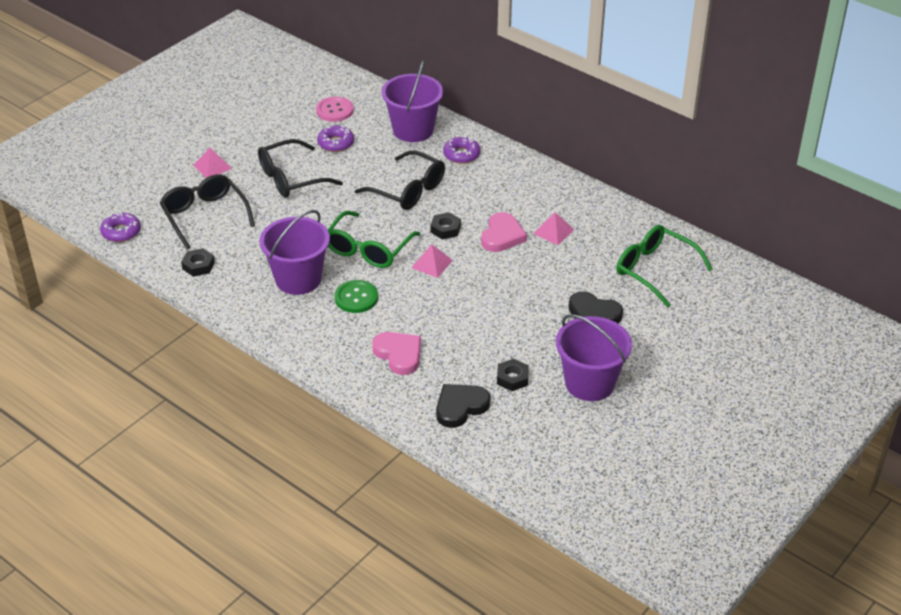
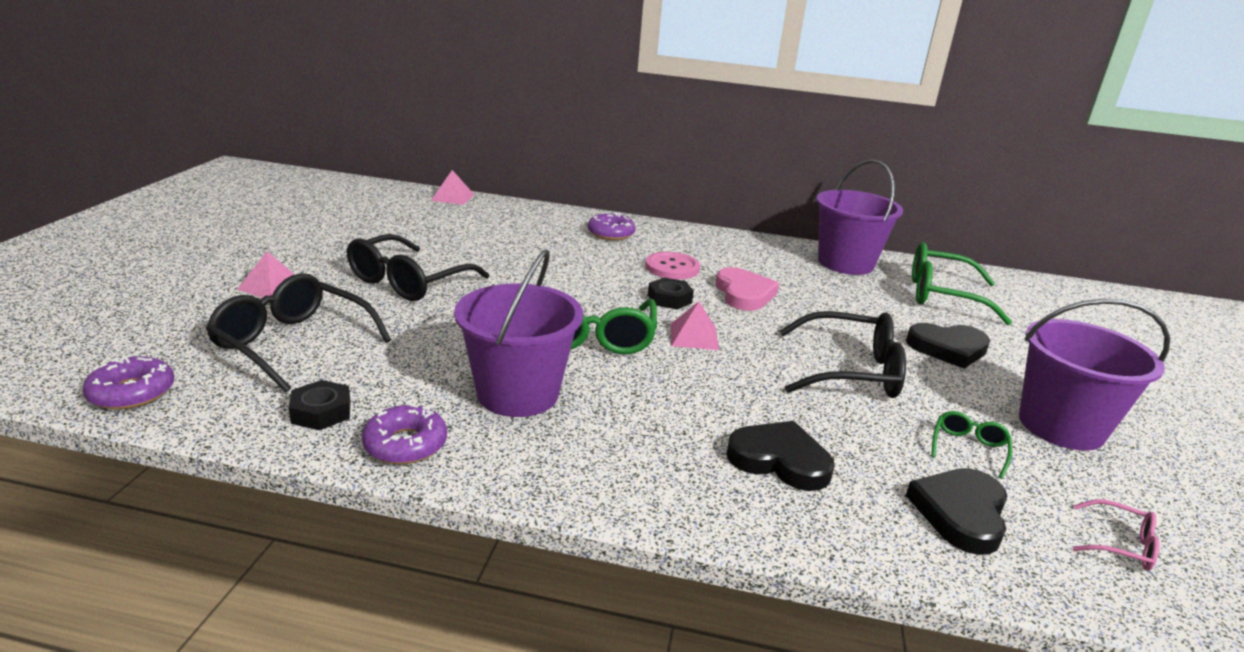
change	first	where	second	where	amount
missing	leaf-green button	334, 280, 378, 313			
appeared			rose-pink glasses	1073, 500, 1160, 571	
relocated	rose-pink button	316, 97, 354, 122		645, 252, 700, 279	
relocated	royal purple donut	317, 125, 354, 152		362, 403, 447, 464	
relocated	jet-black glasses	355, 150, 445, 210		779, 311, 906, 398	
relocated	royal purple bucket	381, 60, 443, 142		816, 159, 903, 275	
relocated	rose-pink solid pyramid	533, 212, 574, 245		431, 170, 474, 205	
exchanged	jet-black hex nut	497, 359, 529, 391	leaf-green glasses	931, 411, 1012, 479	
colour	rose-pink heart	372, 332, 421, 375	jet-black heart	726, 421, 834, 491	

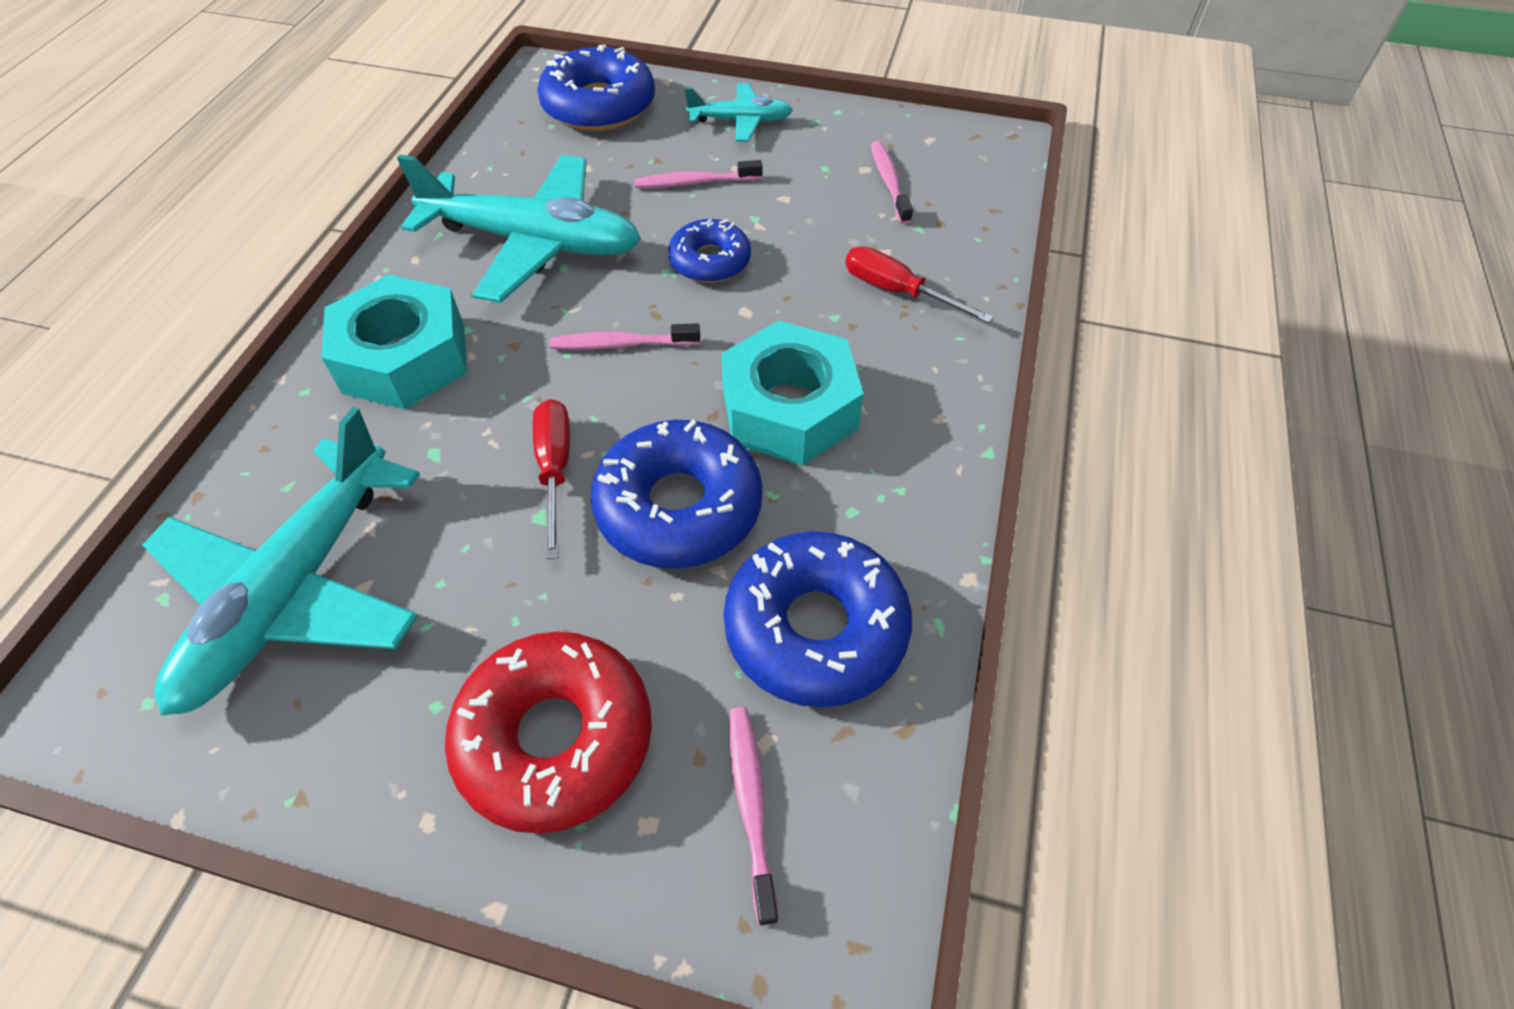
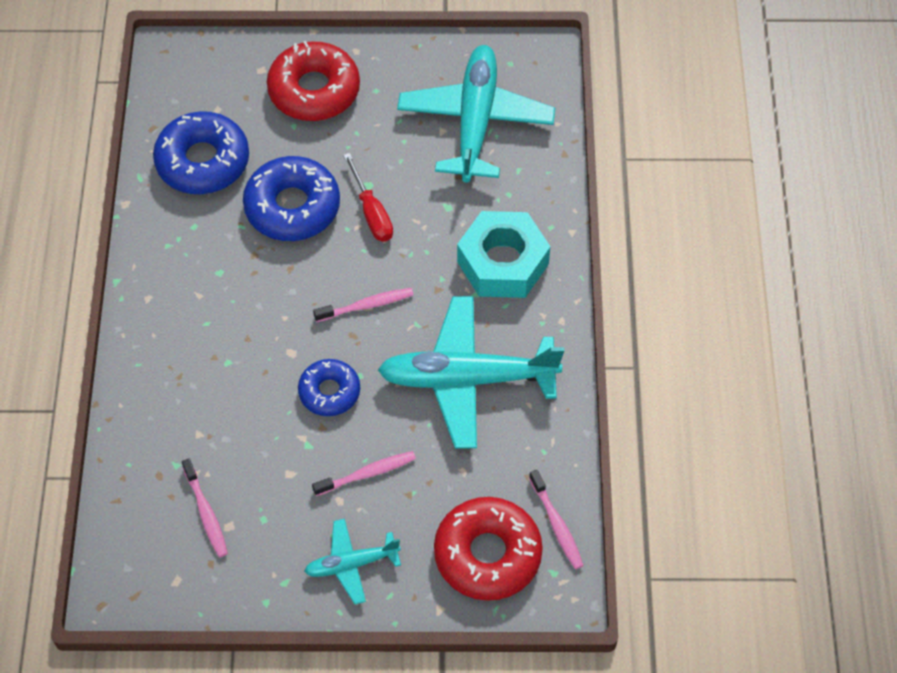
change	first	where	second	where	amount
missing	turquoise hex nut	721, 321, 864, 466			
missing	crimson screwdriver	845, 246, 994, 323			
relocated	rose-pink dental brush	729, 707, 778, 925		529, 470, 584, 569	
colour	royal blue donut	537, 44, 655, 131	crimson donut	434, 497, 543, 601	

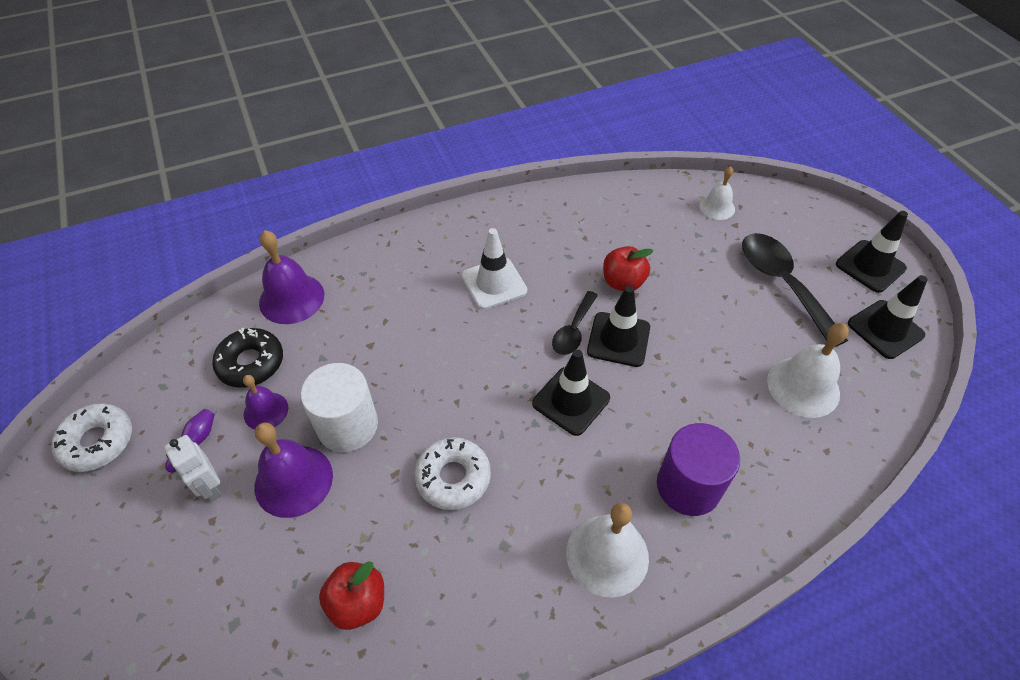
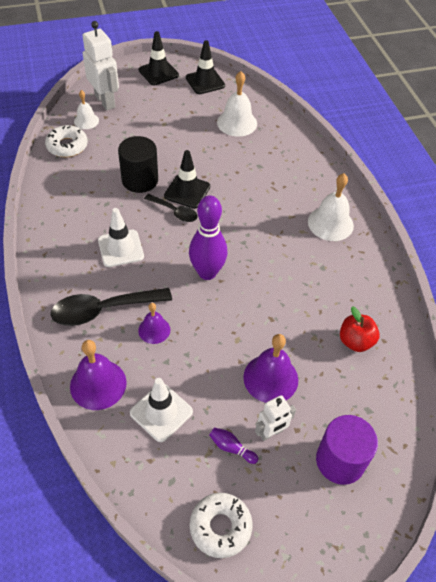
change	first	where	second	where	amount
missing	white solid cylinder	301, 363, 378, 452			
missing	jet-black safety cone	532, 350, 610, 436			
appeared			white robot	82, 21, 119, 110	
appeared			royal purple bowling pin	189, 195, 227, 280	
relocated	royal purple hand bell	243, 375, 288, 430		138, 303, 170, 344	
relocated	white donut	414, 437, 491, 510		45, 125, 88, 157	
relocated	royal purple solid cylinder	657, 423, 740, 516		316, 415, 378, 485	
relocated	jet-black spoon	742, 233, 848, 347		51, 288, 172, 326	
exchanged	jet-black donut	212, 328, 283, 388	white safety cone	130, 378, 193, 442	
exchanged	crimson apple fruit	603, 246, 653, 291	jet-black solid cylinder	118, 136, 158, 193	

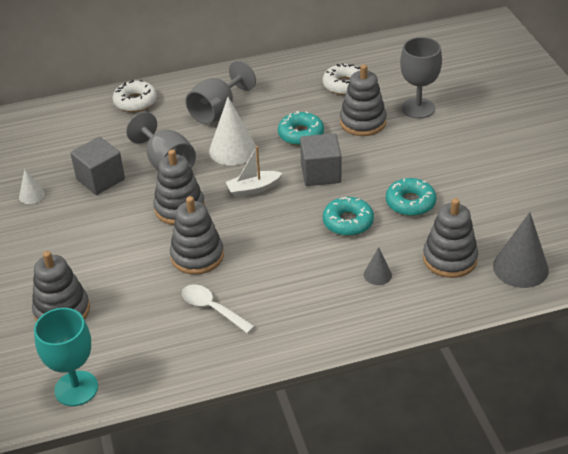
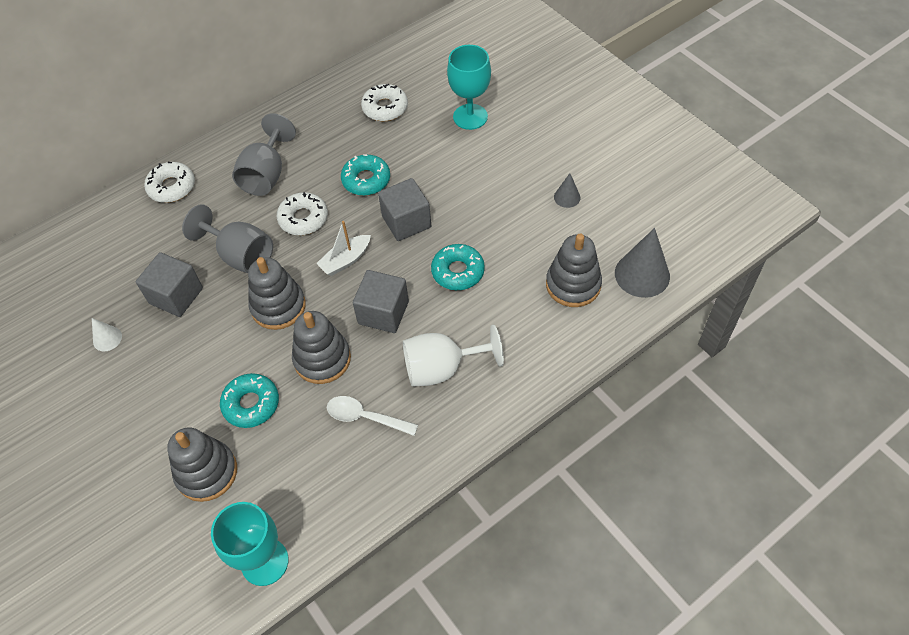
change	first	where	second	where	amount
missing	grey ring stacker	340, 64, 387, 136			
appeared			grey cube	353, 270, 409, 333	
appeared			white goblet	403, 325, 504, 387	
relocated	grey solid cone	364, 247, 392, 285		554, 173, 580, 208	
relocated	turquoise donut	386, 178, 436, 216		220, 373, 279, 428	
exchanged	white solid cone	209, 97, 256, 165	white donut	277, 192, 328, 235	
colour	grey goblet	400, 37, 442, 119	turquoise goblet	447, 45, 491, 130	

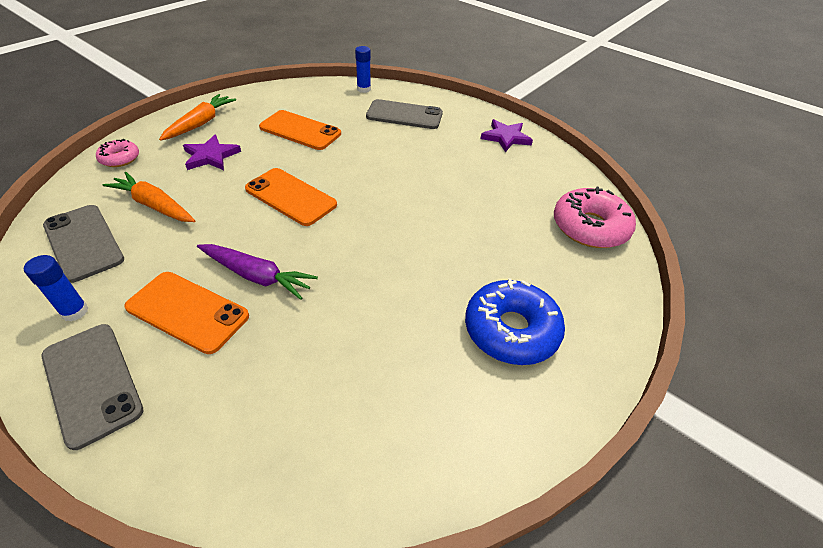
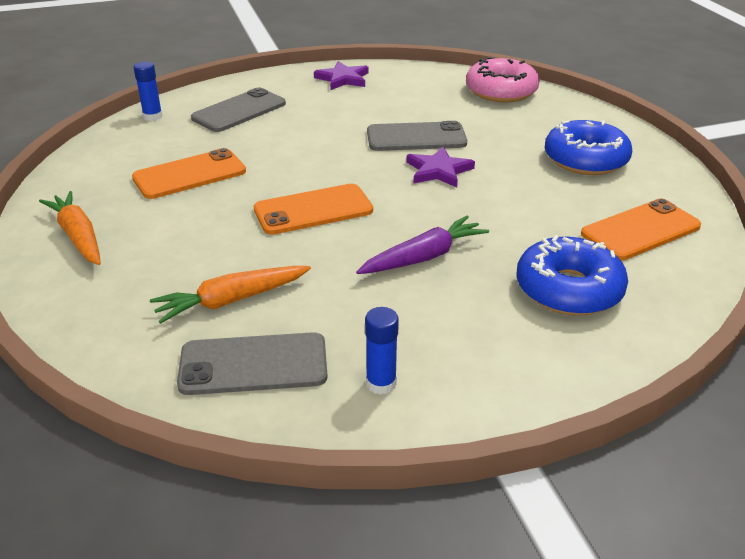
change	first	where	second	where	amount
missing	rose-pink donut	96, 139, 139, 167			
appeared			royal blue donut	516, 235, 628, 316	
relocated	grey phone	41, 324, 144, 450		367, 121, 467, 151	
relocated	orange phone	124, 272, 249, 354		581, 199, 701, 260	
relocated	royal purple star shape	183, 135, 241, 170		406, 147, 475, 187	

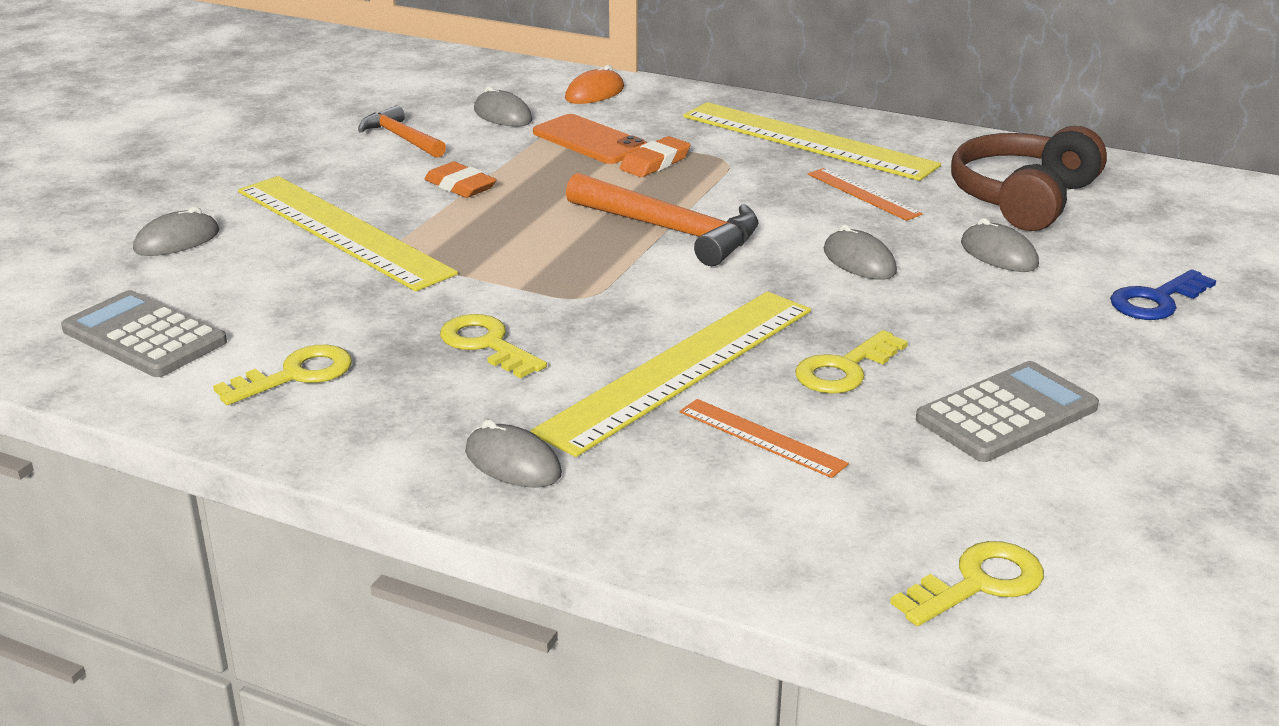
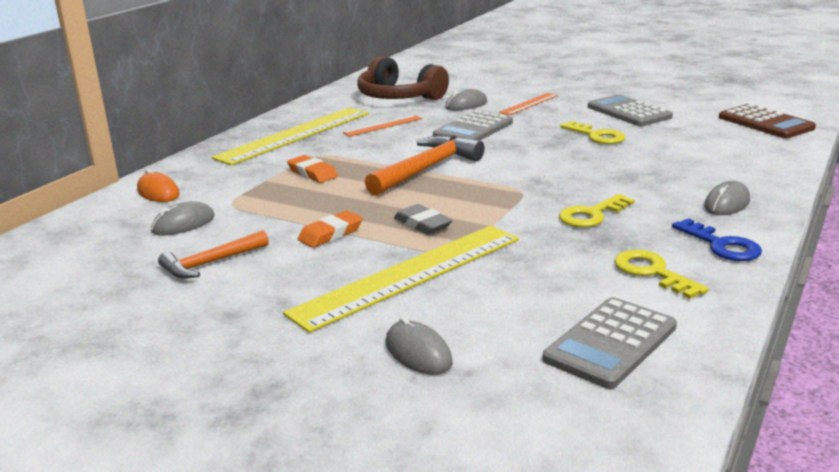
change	first	where	second	where	amount
missing	bright yellow ruler	530, 291, 811, 457			
missing	orange phone	533, 114, 647, 164			
appeared			grey eraser	394, 204, 453, 235	
relocated	orange ruler	680, 399, 849, 478		499, 93, 558, 115	
relocated	royal blue key	1110, 269, 1216, 320		672, 218, 762, 261	
exchanged	grey computer mouse	824, 224, 897, 280	grey pocket calculator	433, 110, 513, 140	
exchanged	bright yellow key	890, 541, 1044, 626	dark brown pocket calculator	719, 104, 816, 138	

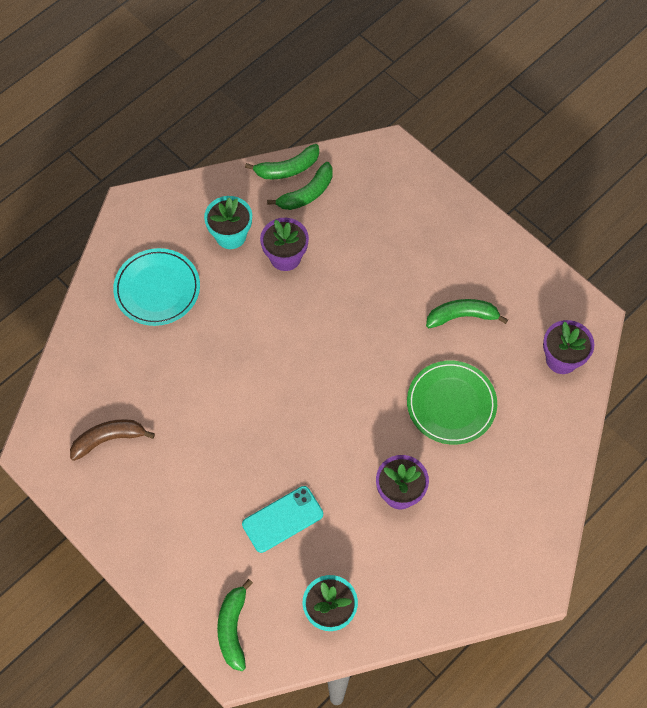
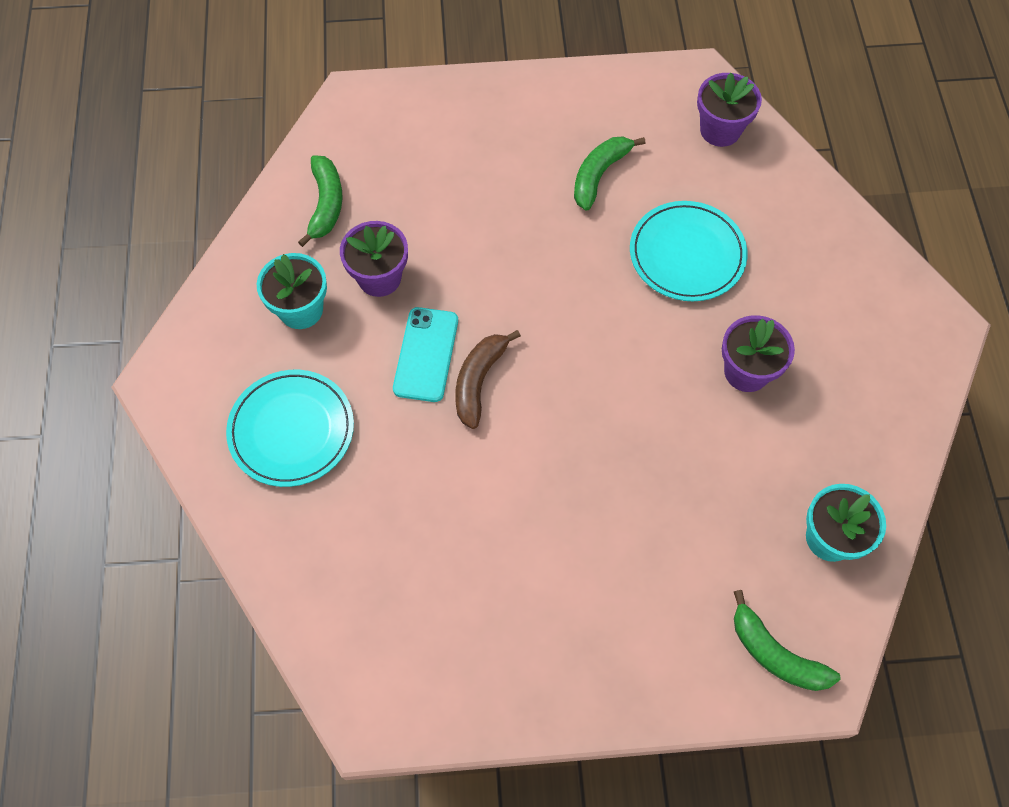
change	first	where	second	where	amount
missing	leaf-green banana	245, 144, 319, 179			
relocated	dark brown banana	70, 419, 155, 461		455, 330, 521, 429	
relocated	turquoise phone	242, 486, 323, 553		393, 307, 458, 402	
colour	leaf-green flat dish	407, 361, 497, 445	turquoise flat dish	630, 201, 748, 301	

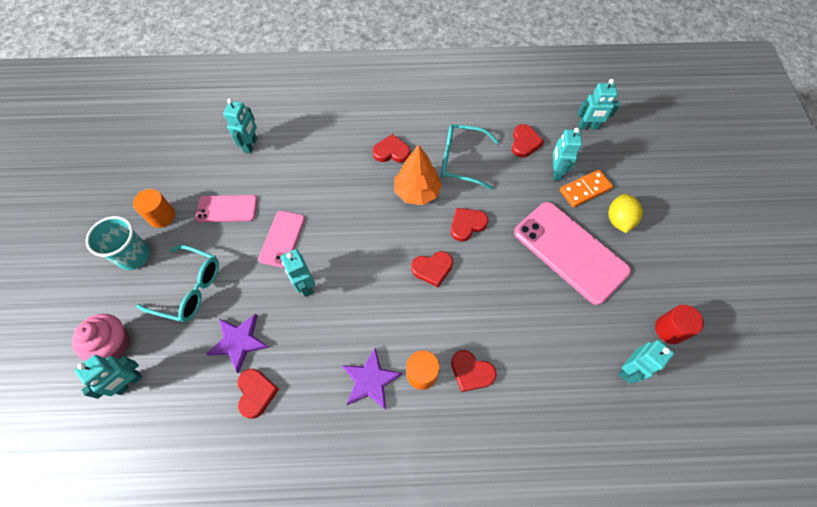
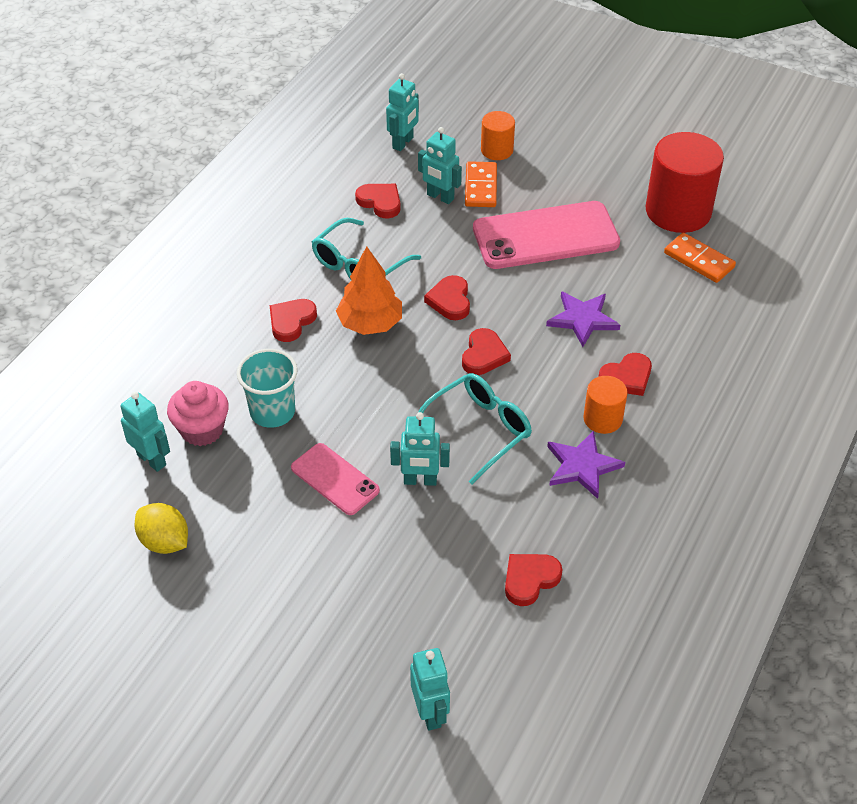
change	first	where	second	where	amount
missing	rose-pink phone	196, 195, 257, 222			
relocated	rose-pink cupcake	72, 314, 130, 361		167, 381, 229, 446	
relocated	turquoise beaker	86, 216, 150, 270		237, 349, 298, 428	
relocated	orange solid cylinder	133, 189, 175, 228		481, 111, 515, 160	
relocated	turquoise glasses	136, 245, 219, 322		418, 373, 532, 485	
relocated	royal purple star shape	206, 314, 269, 374		546, 291, 620, 347	
relocated	bright yellow lemon	608, 194, 643, 233		135, 503, 188, 554	
exchanged	turquoise robot	618, 340, 674, 384	orange domino tile	664, 233, 736, 283	
spun	crimson heart	237, 369, 279, 419		505, 554, 563, 606	60 degrees counterclockwise
size	crimson solid cylinder	655, 305, 704, 344		646, 132, 724, 233	x1.94

